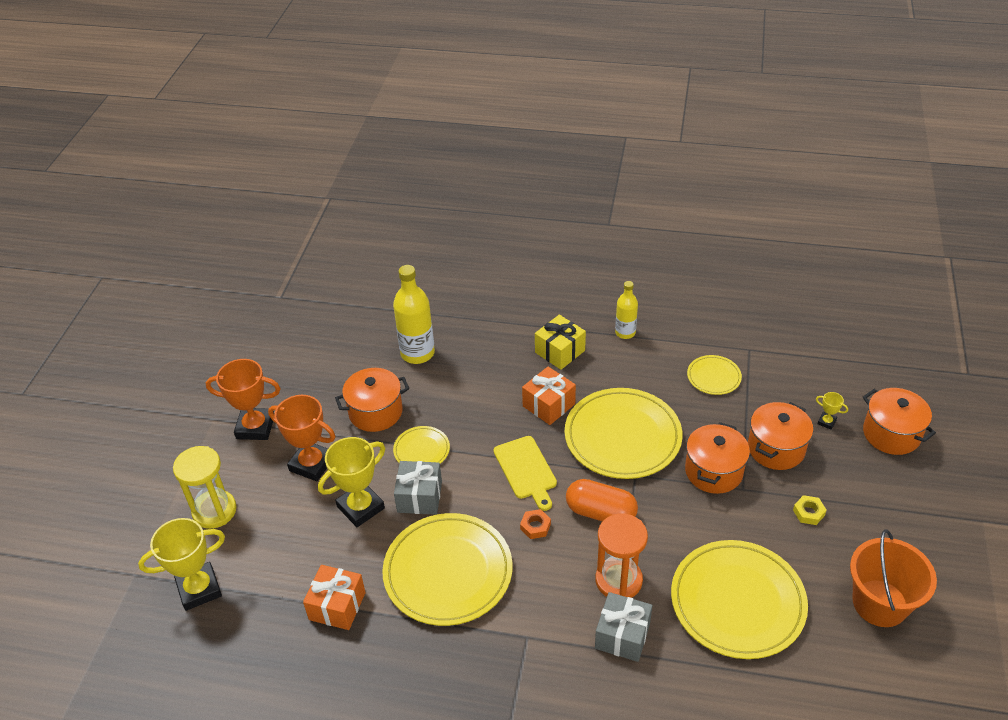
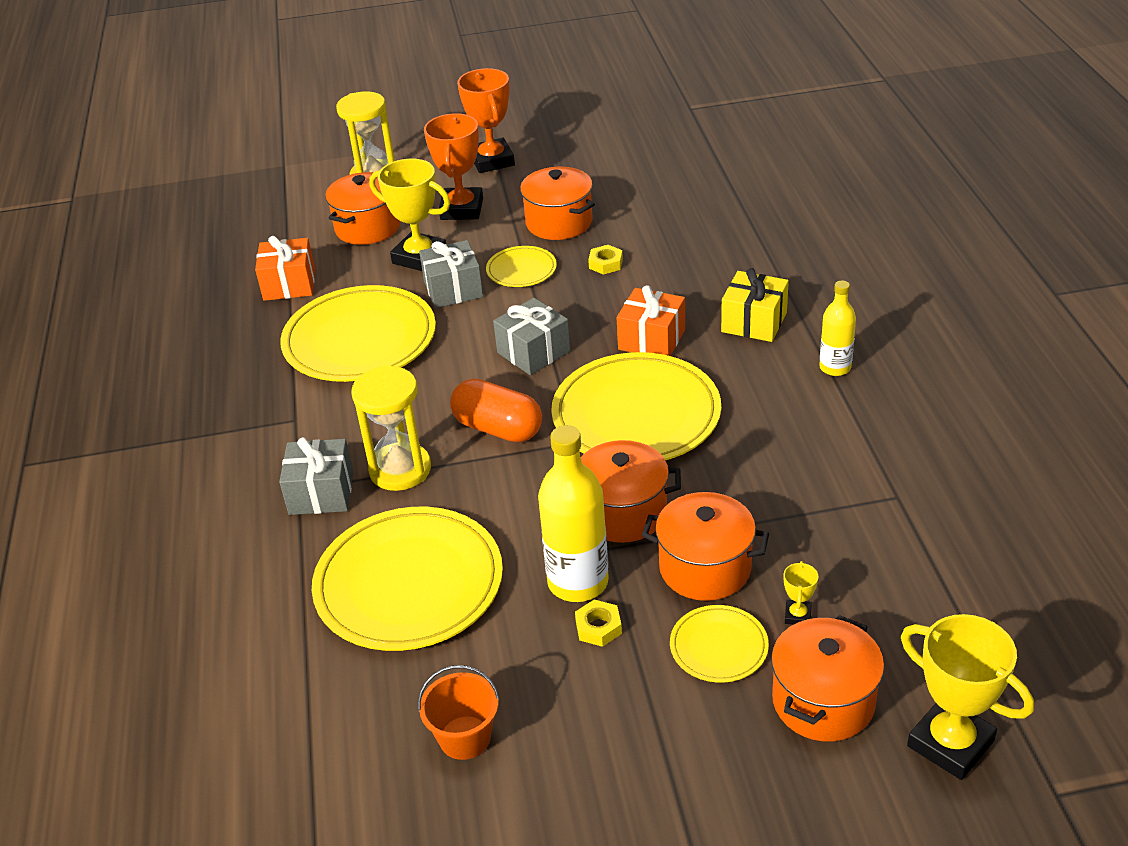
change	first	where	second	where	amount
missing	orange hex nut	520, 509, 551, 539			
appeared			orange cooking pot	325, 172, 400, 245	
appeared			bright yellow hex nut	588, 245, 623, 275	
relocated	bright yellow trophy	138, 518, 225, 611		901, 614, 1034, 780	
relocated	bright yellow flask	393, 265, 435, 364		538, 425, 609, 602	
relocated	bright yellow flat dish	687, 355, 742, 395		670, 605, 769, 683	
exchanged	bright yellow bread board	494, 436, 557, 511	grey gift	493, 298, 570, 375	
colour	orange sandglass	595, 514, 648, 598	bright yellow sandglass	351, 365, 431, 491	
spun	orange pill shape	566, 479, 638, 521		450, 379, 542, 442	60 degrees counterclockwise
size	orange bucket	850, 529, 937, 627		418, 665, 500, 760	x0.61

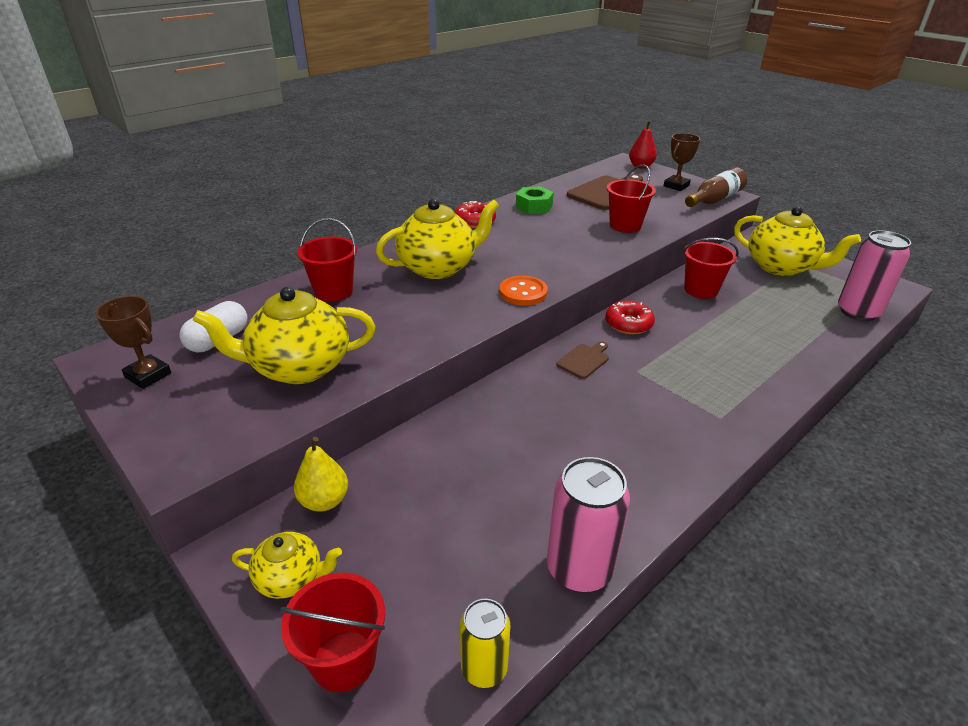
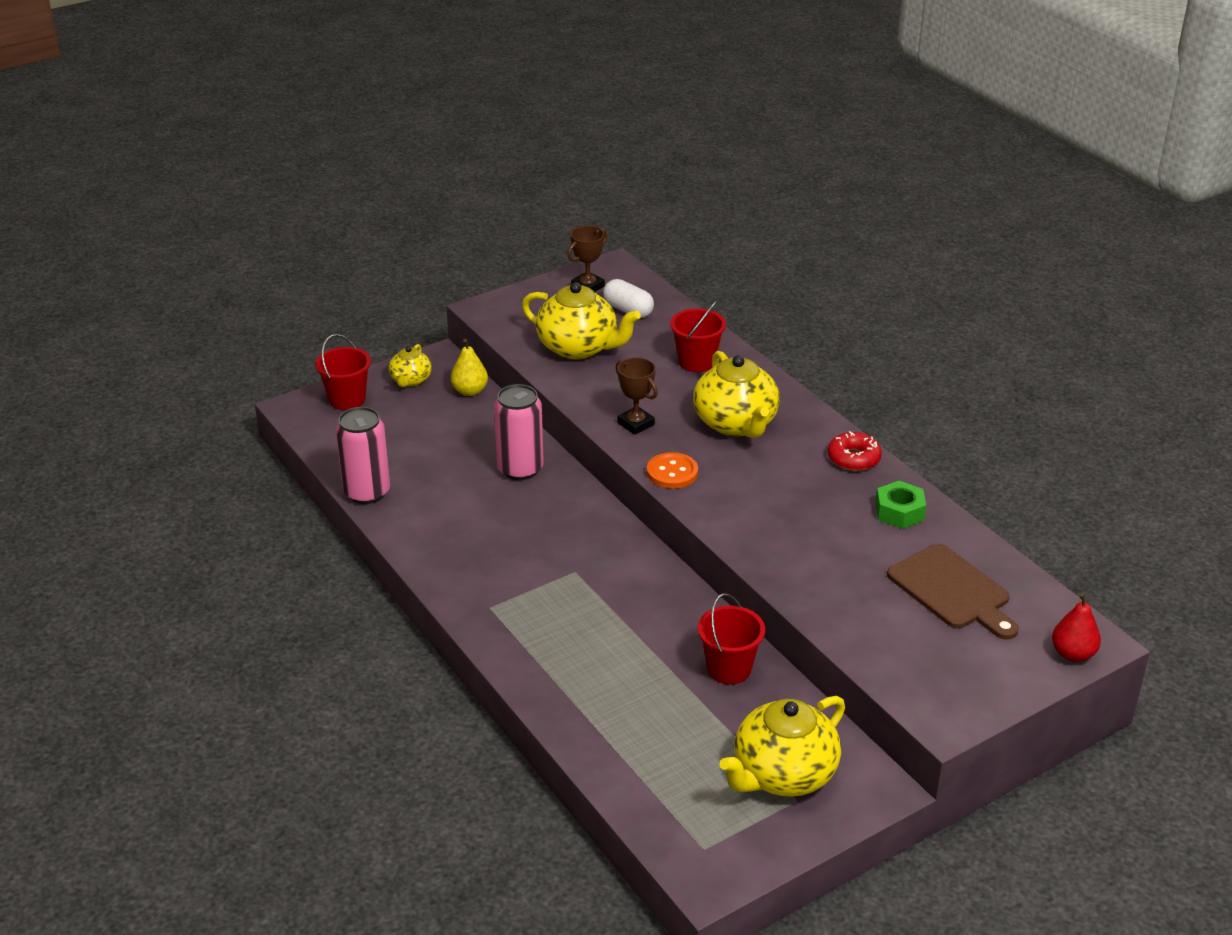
change	first	where	second	where	amount
missing	bright yellow tin	460, 599, 511, 688			
missing	dark brown bread board	557, 341, 609, 379			
missing	crimson donut	605, 301, 655, 334			
missing	crimson bucket	607, 164, 656, 233			
missing	dark brown flask	685, 167, 747, 207			
relocated	dark brown trophy	664, 133, 700, 191		616, 357, 658, 435	
relocated	rose-pink tin	838, 230, 911, 321		494, 384, 544, 480	
spun	bright yellow teapot	193, 287, 375, 384		522, 282, 641, 360	120 degrees clockwise

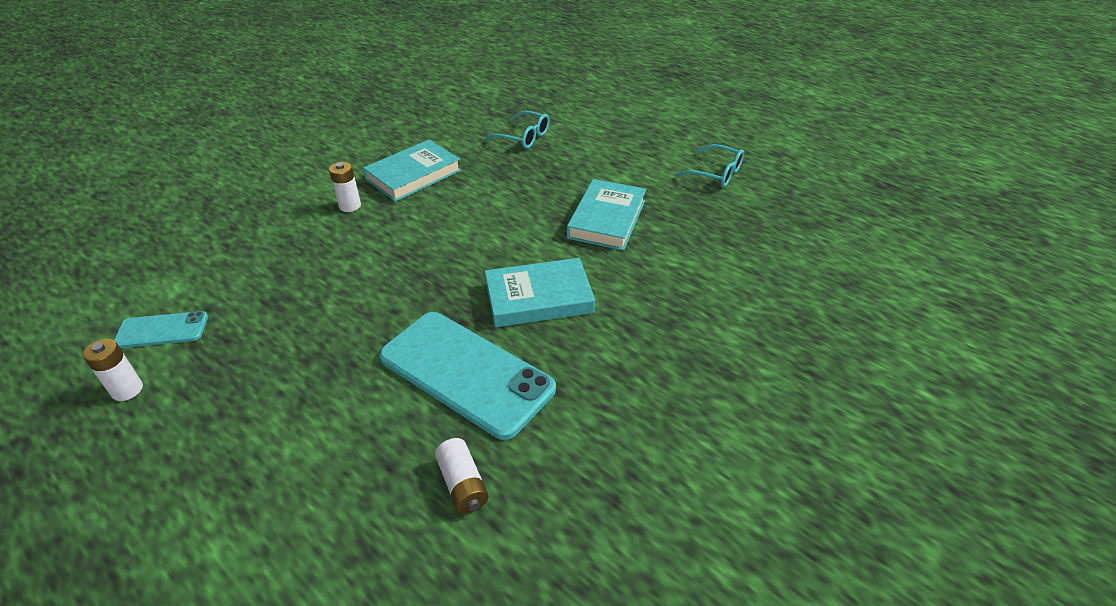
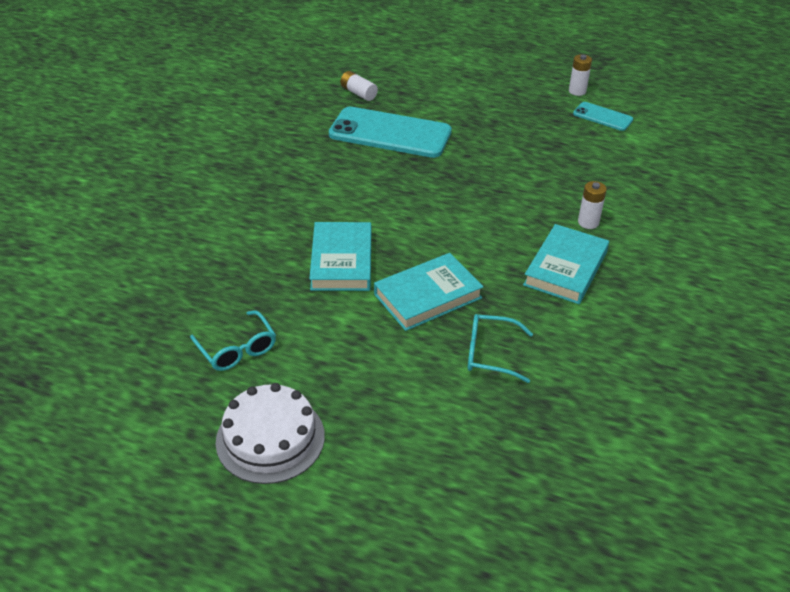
change	first	where	second	where	amount
appeared			white gateau	216, 383, 325, 484	
relocated	turquoise book	485, 258, 595, 327		374, 253, 484, 331	
spun	turquoise phone	114, 311, 208, 348		573, 102, 633, 131	60 degrees clockwise
spun	turquoise glasses	675, 144, 744, 187		190, 310, 276, 371	135 degrees counterclockwise

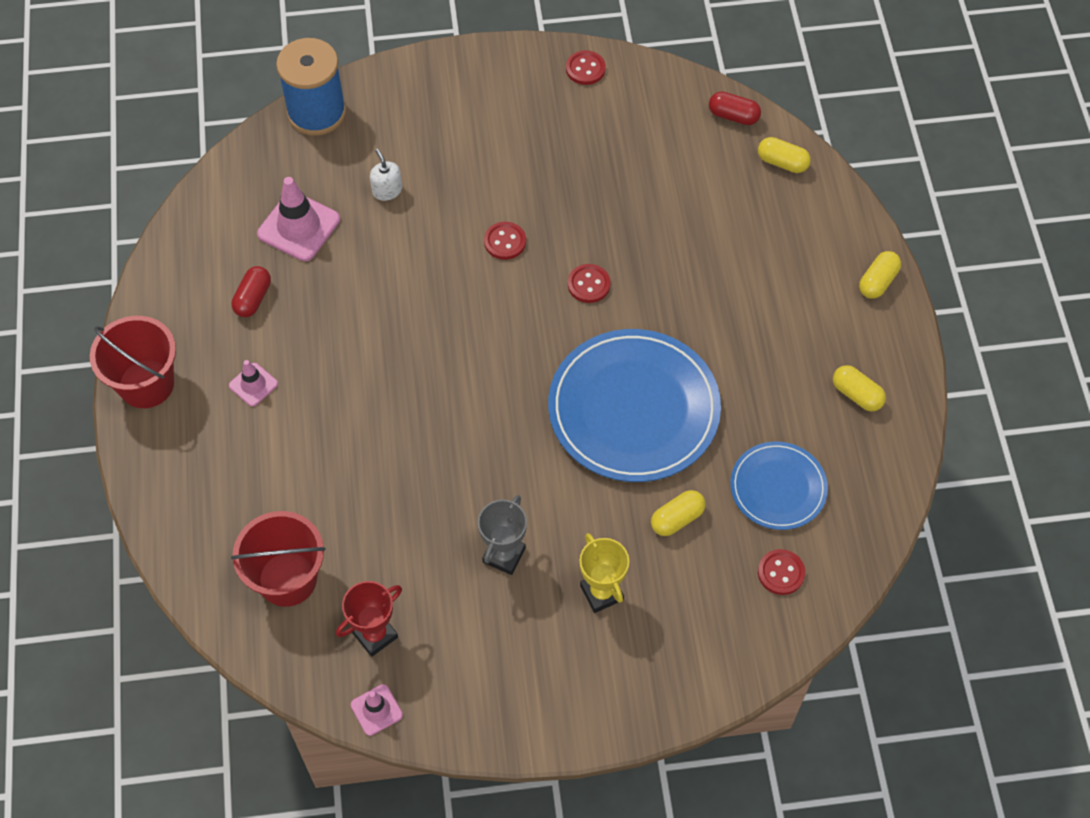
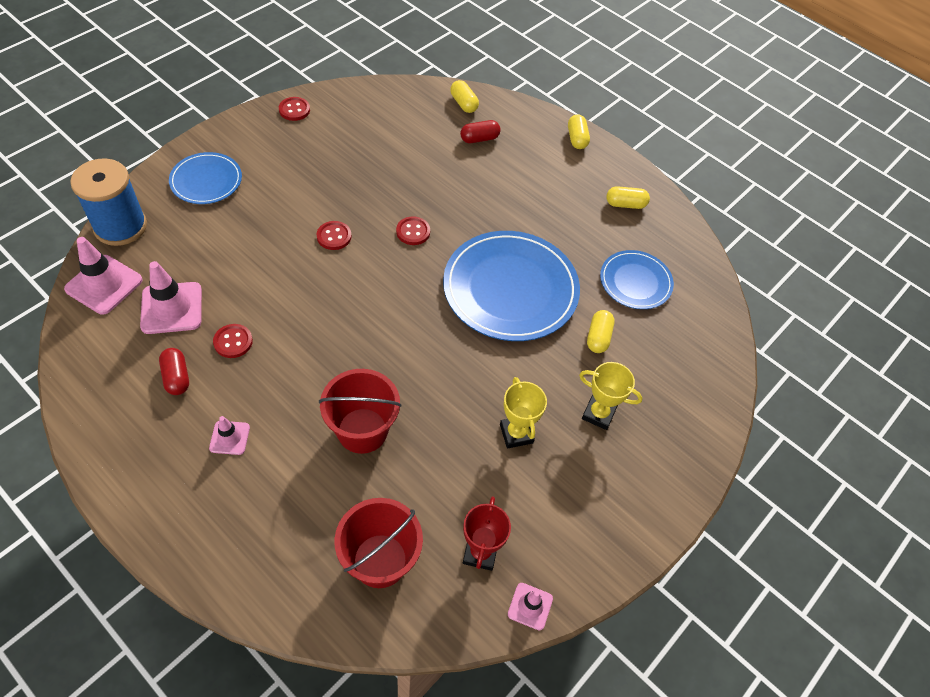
change	first	where	second	where	amount
missing	white pump bottle	370, 149, 402, 201			
appeared			rose-pink safety cone	64, 237, 143, 315	
appeared			royal blue flat dish	169, 152, 242, 204	
relocated	crimson bucket	90, 316, 176, 408		319, 369, 402, 454	
relocated	crimson pill shape	709, 91, 761, 125		460, 120, 501, 143	
relocated	crimson button	758, 549, 805, 595		213, 324, 253, 358	
colour	grey trophy	478, 495, 527, 575	bright yellow trophy	500, 377, 547, 448	
spun	bright yellow pill shape	758, 137, 811, 173		450, 80, 479, 113	75 degrees clockwise

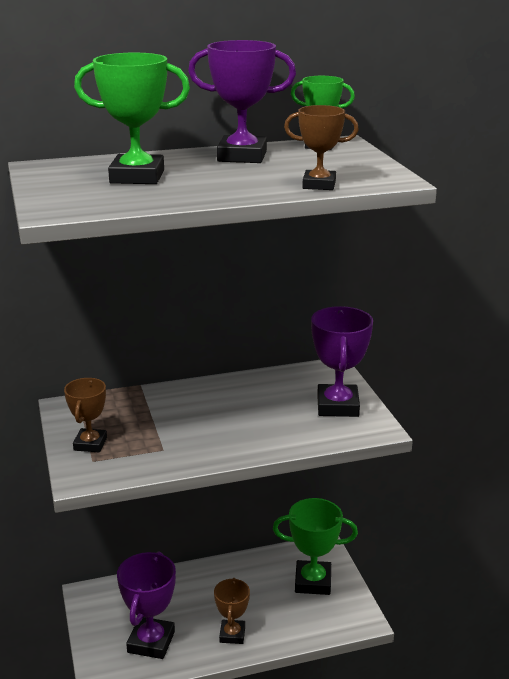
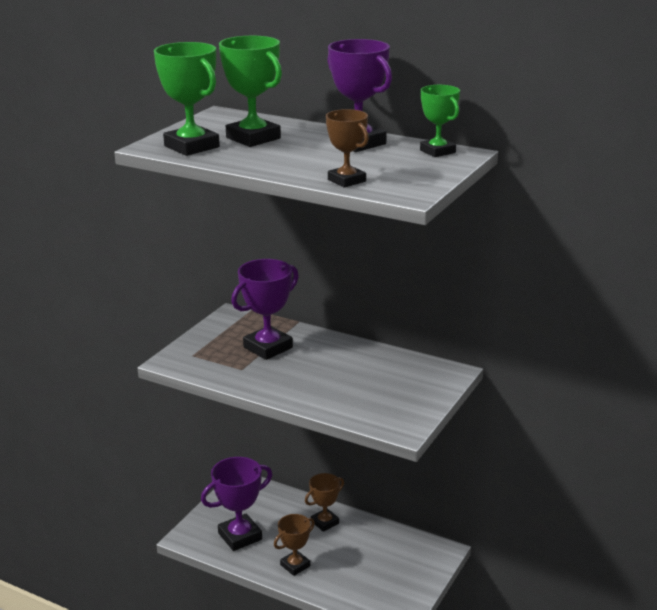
change	first	where	second	where	amount
relocated	dark brown trophy	64, 378, 107, 452		305, 473, 344, 532	
relocated	leaf-green trophy	273, 498, 358, 595		154, 42, 220, 156	
relocated	royal purple trophy	311, 306, 373, 417		231, 259, 299, 360	

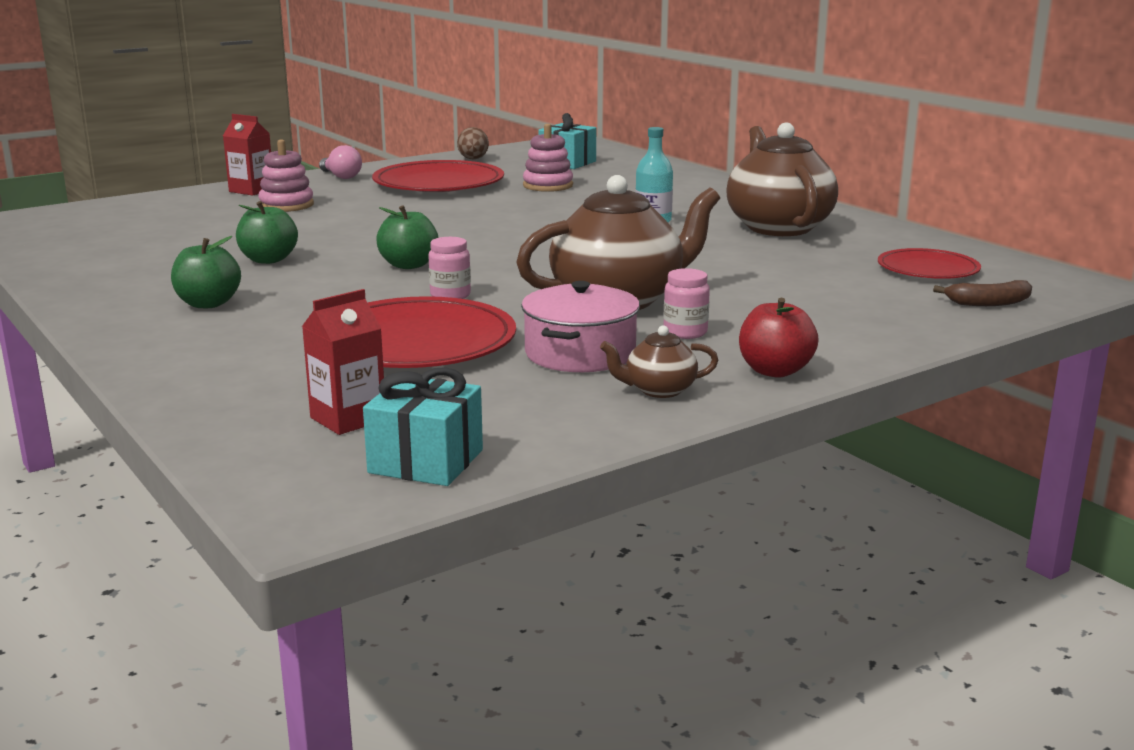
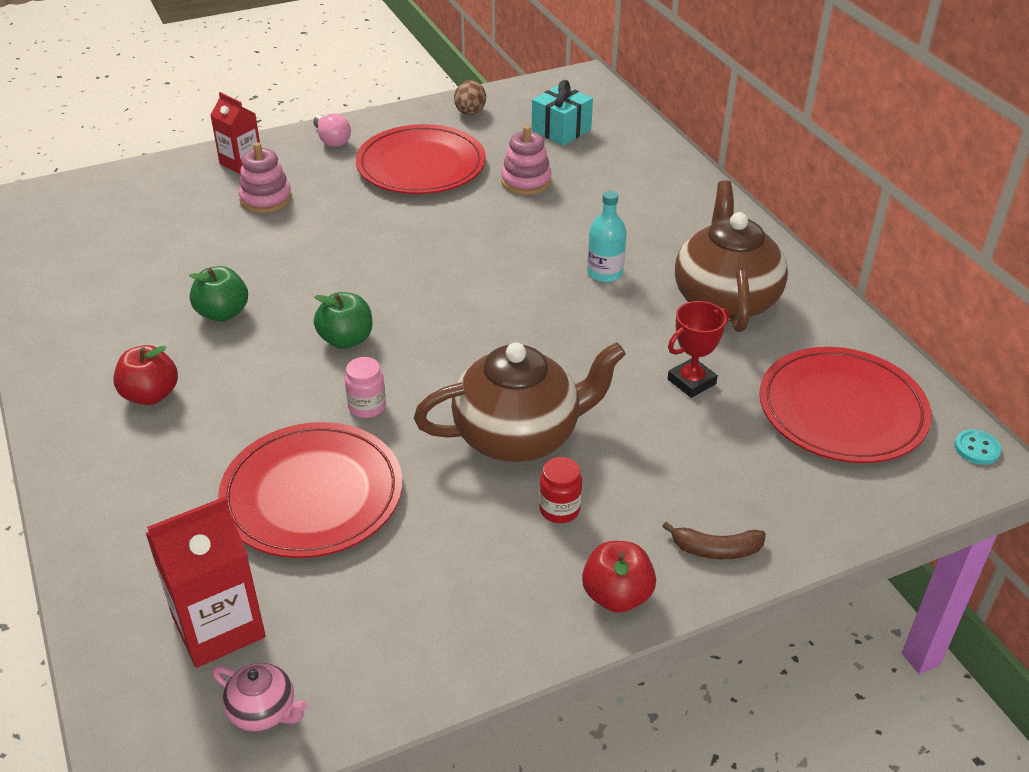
change	first	where	second	where	amount
missing	rose-pink cooking pot	521, 281, 640, 372			
missing	dark brown teapot	600, 325, 718, 398			
appeared			crimson trophy	668, 301, 729, 398	
appeared			turquoise button	954, 429, 1002, 465	
relocated	dark brown banana	933, 280, 1032, 306		662, 522, 766, 559	
exchanged	turquoise gift	363, 367, 483, 486	rose-pink teapot	212, 663, 308, 731	
colour	leaf-green apple fruit	171, 236, 241, 308	crimson apple fruit	113, 345, 178, 405	
colour	rose-pink jar	663, 268, 710, 339	crimson jar	539, 457, 582, 523	
size	crimson milk carton	302, 289, 384, 435		146, 497, 266, 668	x1.51
size	crimson flat dish	878, 248, 981, 279		759, 347, 932, 463	x1.69

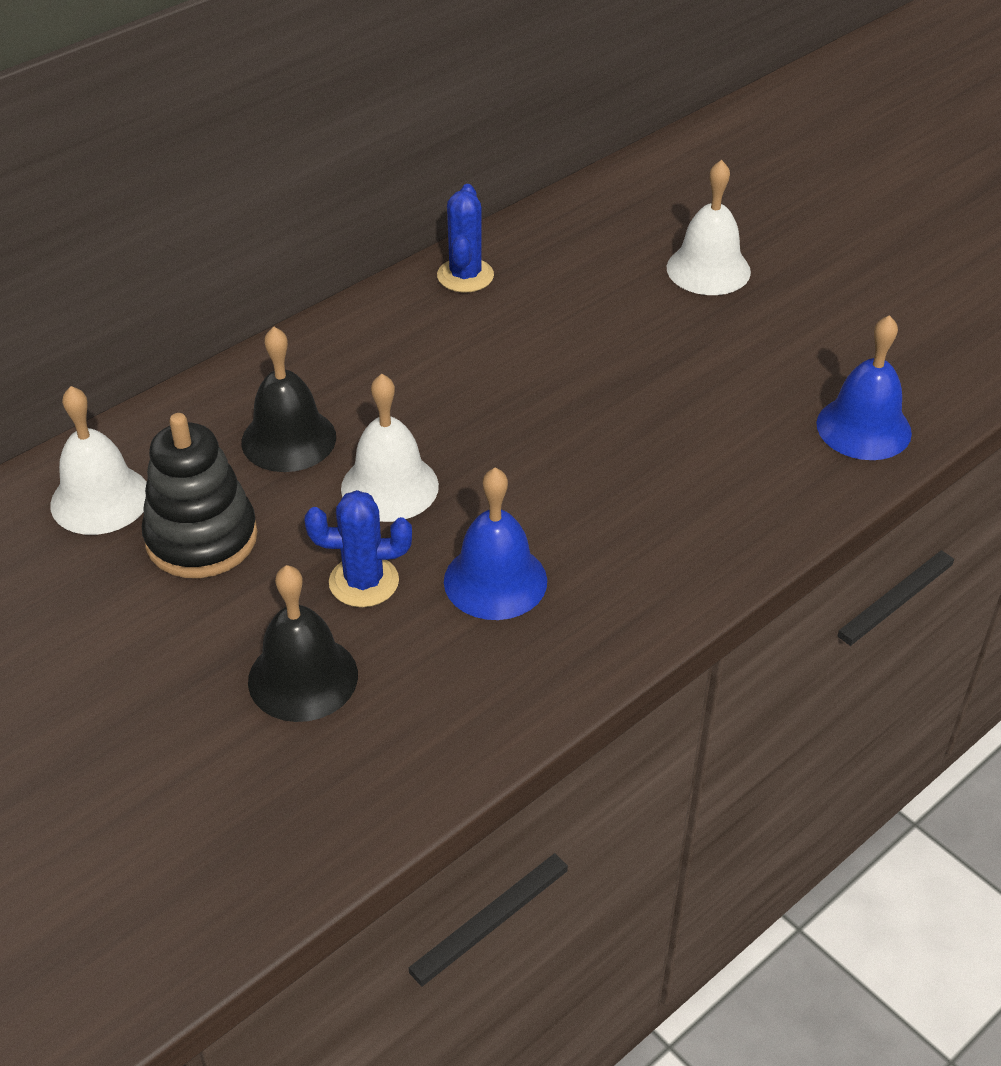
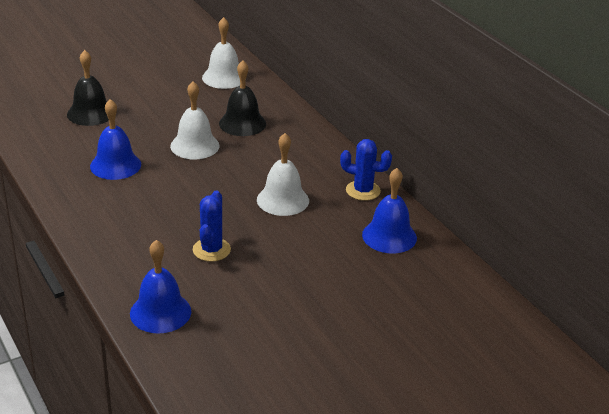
change	first	where	second	where	amount
missing	jet-black ring stacker	142, 413, 258, 578			
appeared			royal blue hand bell	362, 168, 417, 253	
relocated	royal blue cactus	305, 490, 412, 607		192, 191, 231, 262	
relocated	white hand bell	667, 160, 751, 295		257, 133, 309, 216	

